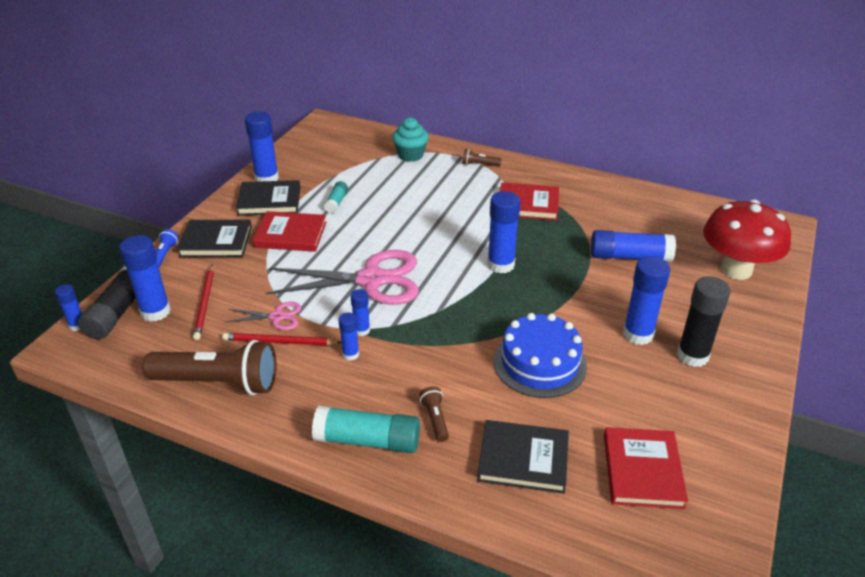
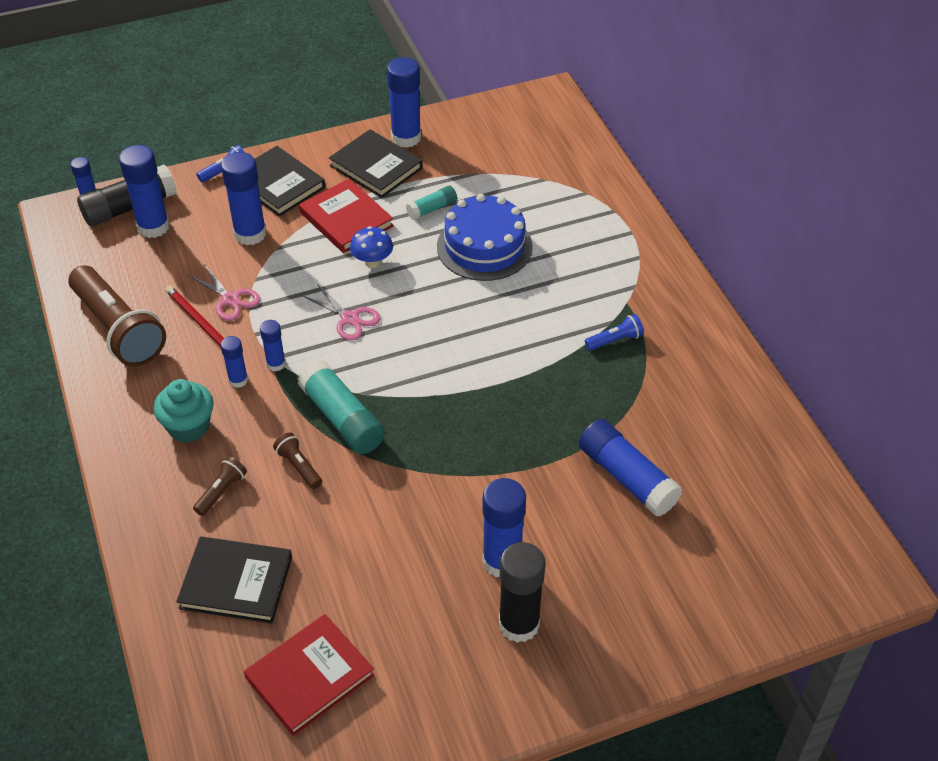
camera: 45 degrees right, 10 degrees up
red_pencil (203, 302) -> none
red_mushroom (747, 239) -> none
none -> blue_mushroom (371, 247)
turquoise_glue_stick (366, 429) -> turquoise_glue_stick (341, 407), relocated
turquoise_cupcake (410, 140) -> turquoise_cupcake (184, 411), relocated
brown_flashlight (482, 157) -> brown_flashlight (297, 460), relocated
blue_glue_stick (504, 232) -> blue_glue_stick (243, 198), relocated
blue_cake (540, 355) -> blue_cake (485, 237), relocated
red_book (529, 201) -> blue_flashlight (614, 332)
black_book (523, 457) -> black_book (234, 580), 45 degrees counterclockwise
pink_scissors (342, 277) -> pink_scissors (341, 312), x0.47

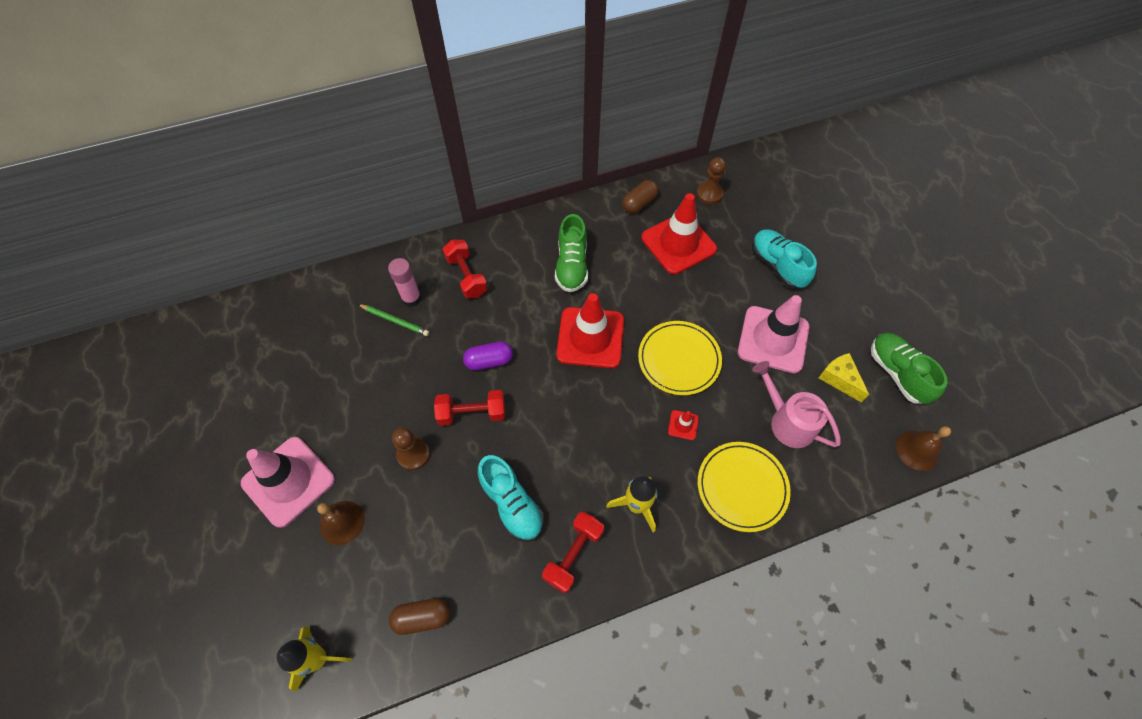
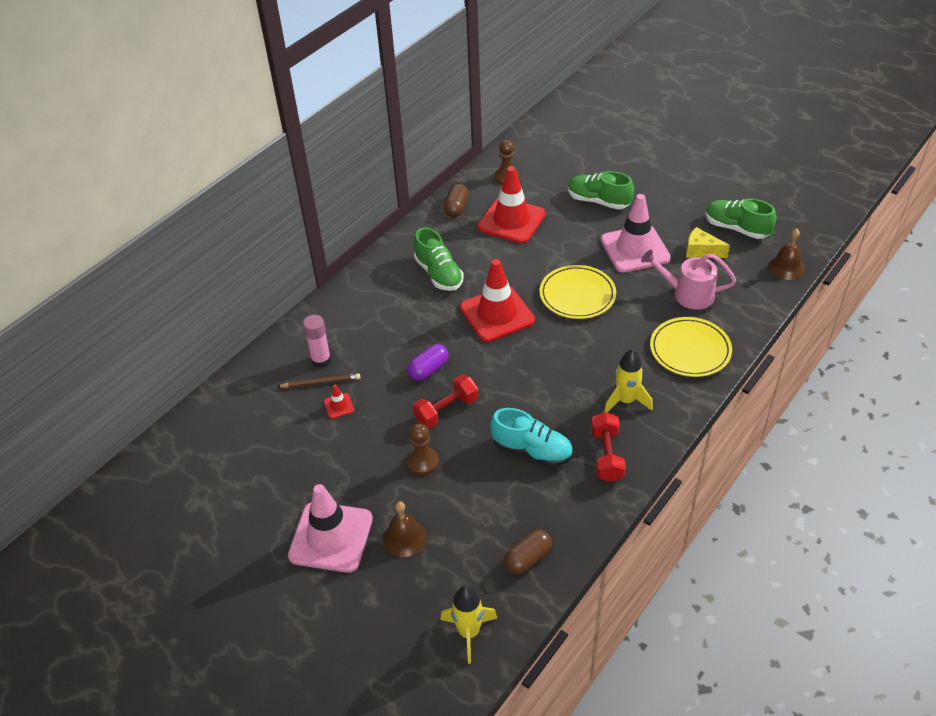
camera: 30 degrees left, 15 degrees down
red_dumbbell (465, 269) -> none
red_traffic_cone (683, 425) -> red_traffic_cone (339, 402), relocated
green_pencil (393, 320) -> brown_pencil (318, 380)
turquoise_shoe (784, 259) -> green_shoe (601, 190)

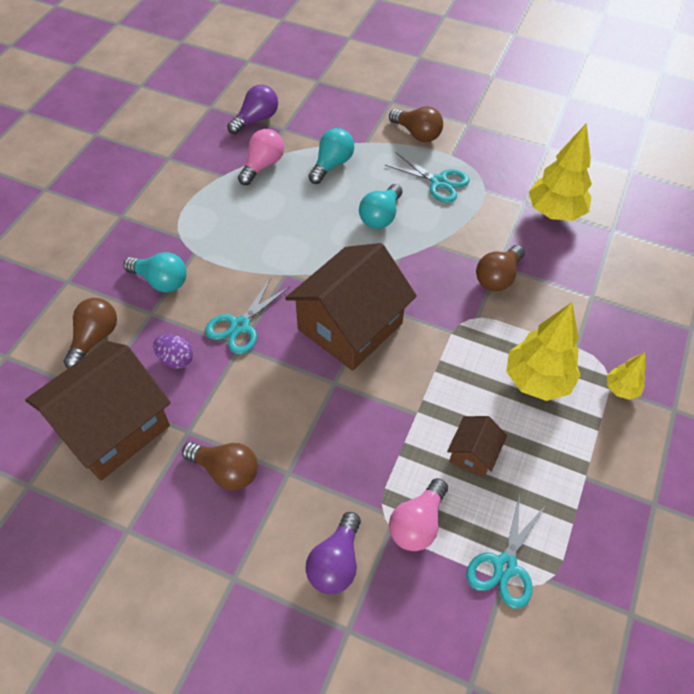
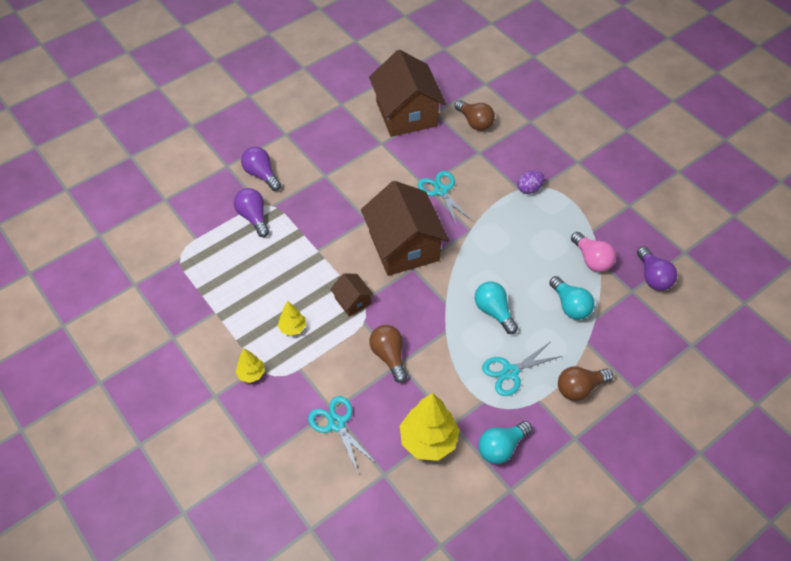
camera: 120 degrees right, 0 degrees up
brown_light_bulb (220, 466) -> none
turquoise_light_bulb (155, 272) -> turquoise_light_bulb (505, 442), relocated
purple_egg (173, 351) -> purple_egg (530, 182), relocated
brown_house (477, 447) -> brown_house (352, 295), relocated
turquoise_scissors (506, 551) -> turquoise_scissors (342, 434), relocated
pink_light_bulb (418, 514) -> purple_light_bulb (251, 212)
yellow_tree (543, 351) -> yellow_tree (292, 318), x0.52

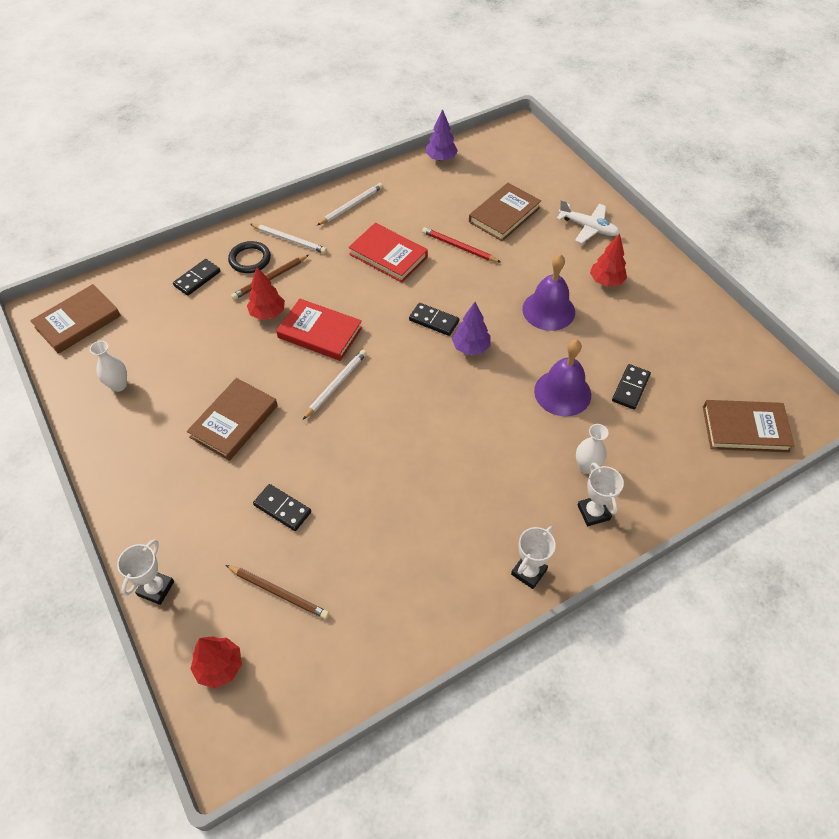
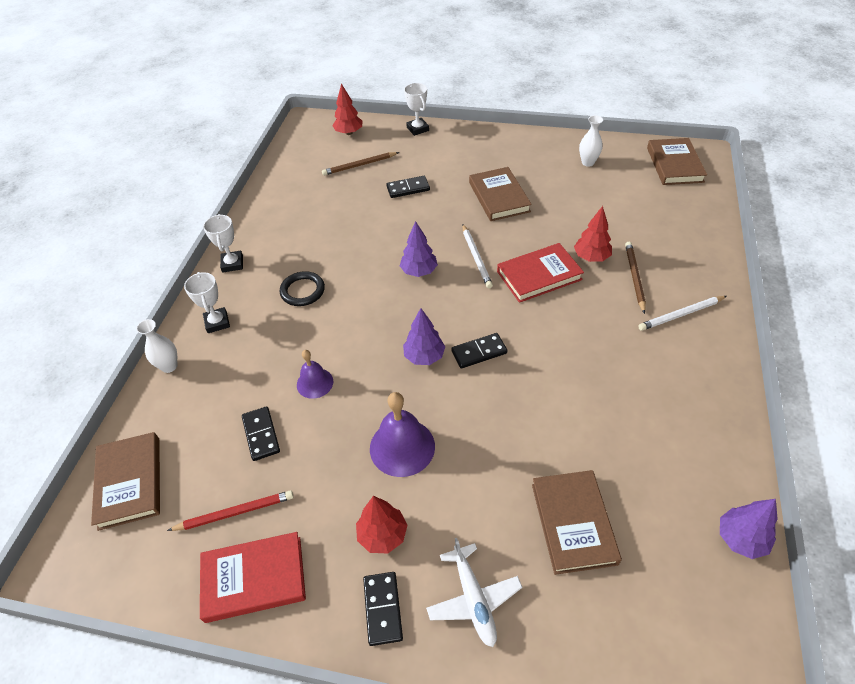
camera: 135 degrees right, 5 degrees down
white_pencil (350, 204) -> none
none -> purple_tree (419, 249)
black_domino (197, 277) -> black_domino (383, 609), relocated
black_ring (249, 257) -> black_ring (302, 288), relocated
red_book (388, 253) -> red_book (253, 577), relocated
red_pencil (461, 244) -> red_pencil (230, 510), relocated
white_vase (592, 449) -> white_vase (156, 346), relocated
white_plane (588, 221) -> white_plane (474, 592), 90 degrees counterclockwise
white_trophy (601, 494) -> white_trophy (207, 302), 45 degrees clockwise
brown_book (749, 426) -> brown_book (125, 481), 60 degrees counterclockwise
purple_bell (562, 377) -> purple_bell (315, 374), x0.61

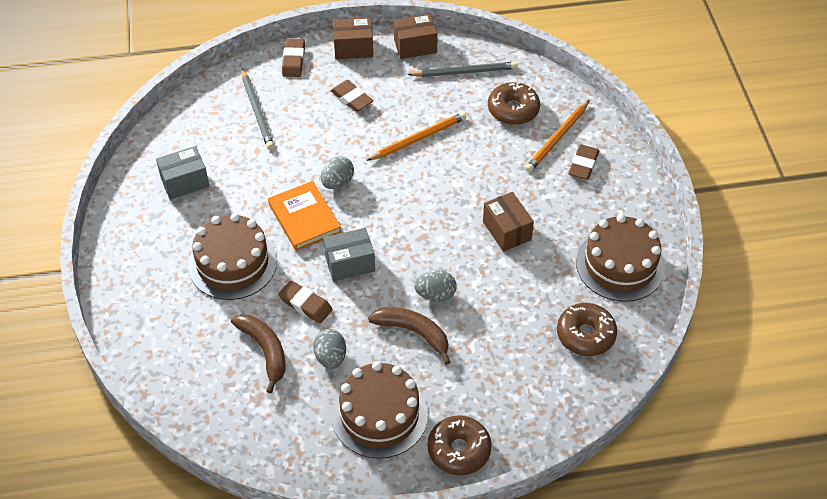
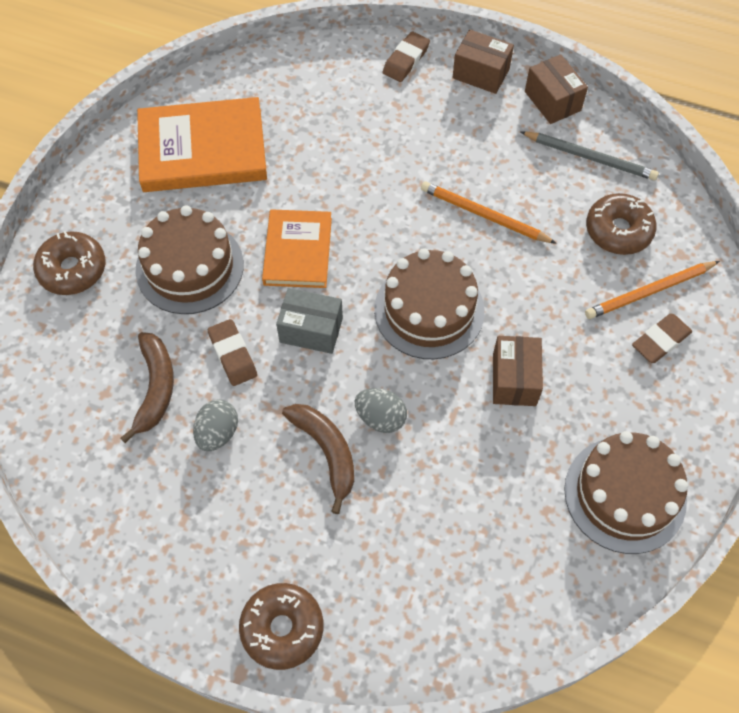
camera: 30 degrees right, 10 degrees up
grey_pencil (258, 109) -> none
grey_egg (337, 172) -> none
brown_eraser (351, 96) -> none
brown_cake (380, 410) -> brown_cake (429, 303), relocated
brown_donut (587, 329) -> brown_donut (69, 263), relocated
grey_box (182, 173) -> orange_book (202, 144)
orange_pencil (416, 136) -> orange_pencil (489, 212), 150 degrees counterclockwise
brown_box (416, 36) -> brown_box (556, 89), 45 degrees clockwise

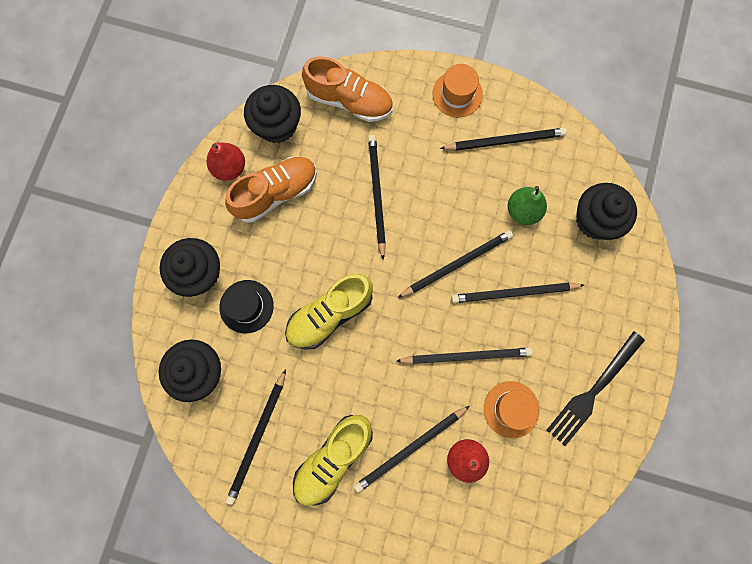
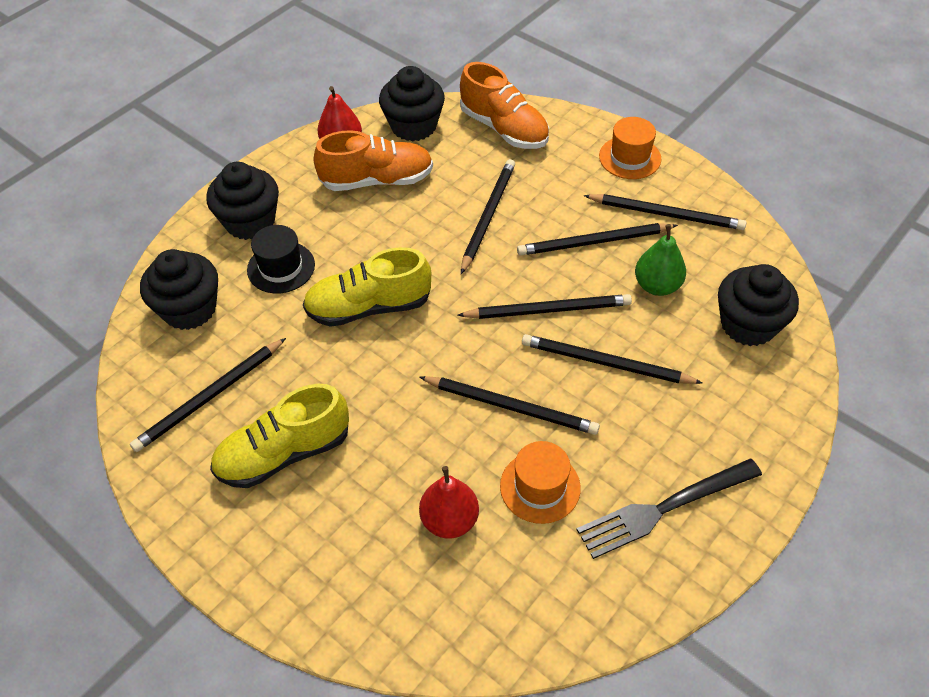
camera: 25 degrees right, 25 degrees down
black_pencil (412, 449) -> black_pencil (597, 239), relocated

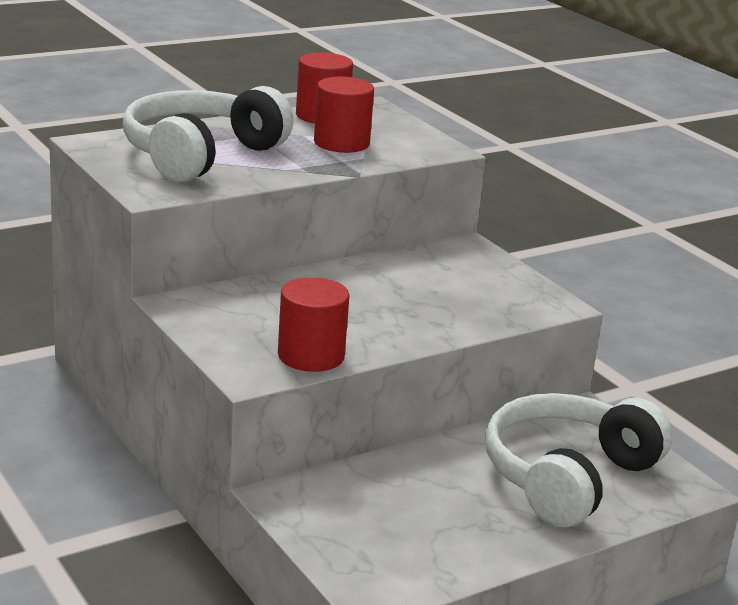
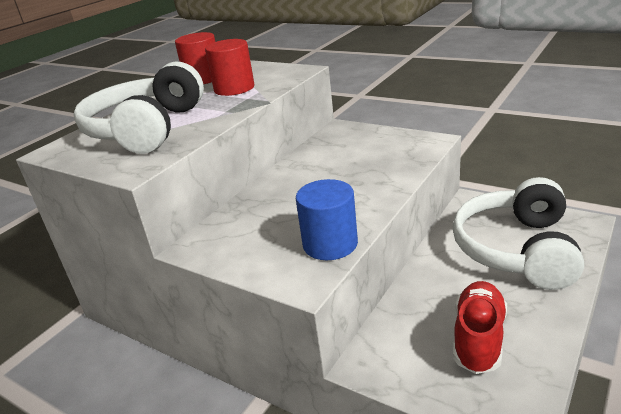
camera: 20 degrees left, 5 degrees up
none -> red_shoe (480, 327)
red_cylinder (314, 324) -> blue_cylinder (327, 219)

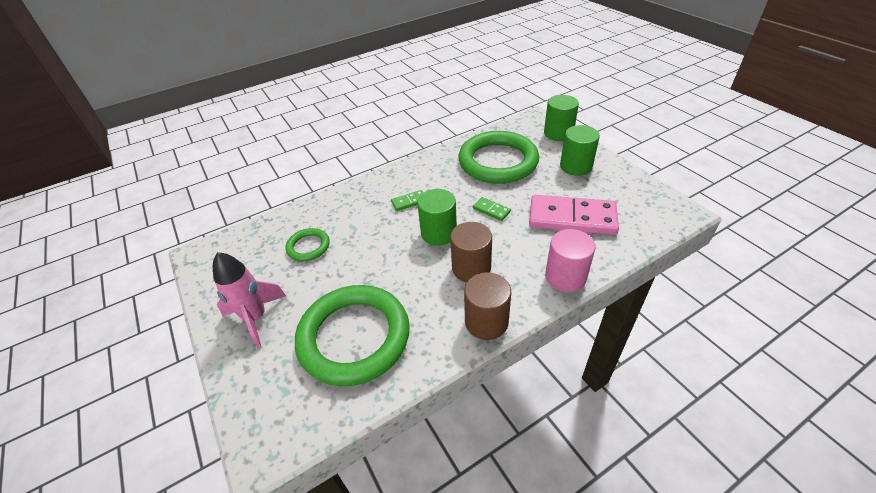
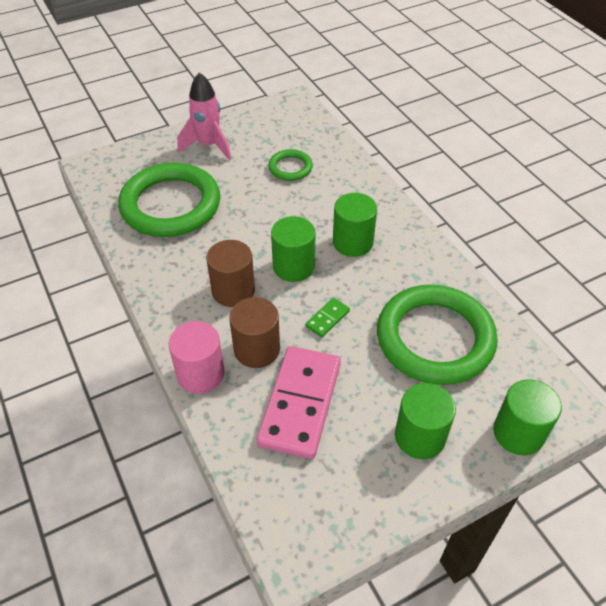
camera: 90 degrees right, 5 degrees up
brown_cylinder (487, 306) -> brown_cylinder (254, 332), relocated
green_domino (407, 200) -> green_cylinder (355, 225)

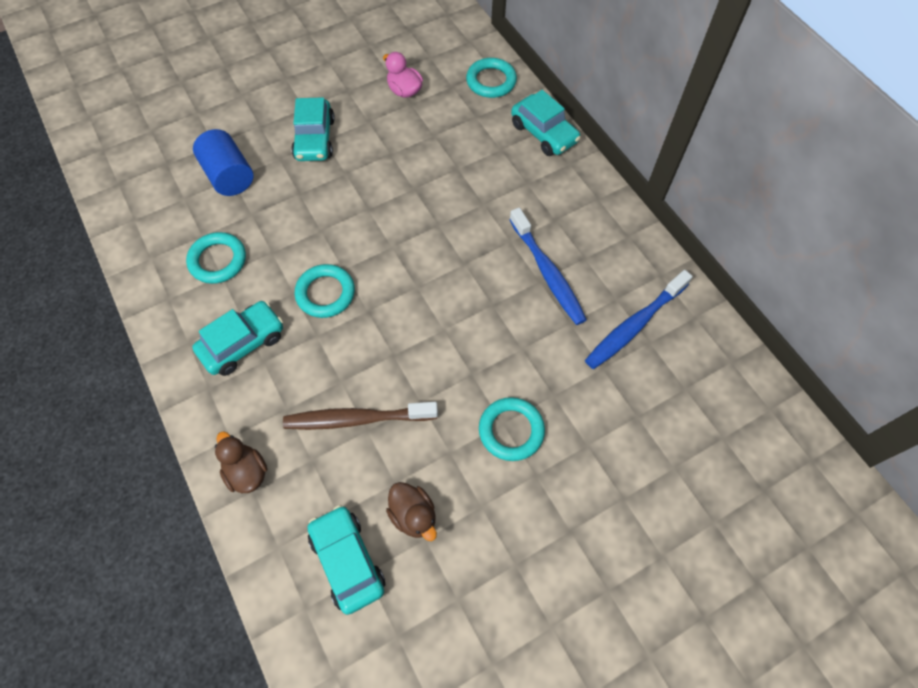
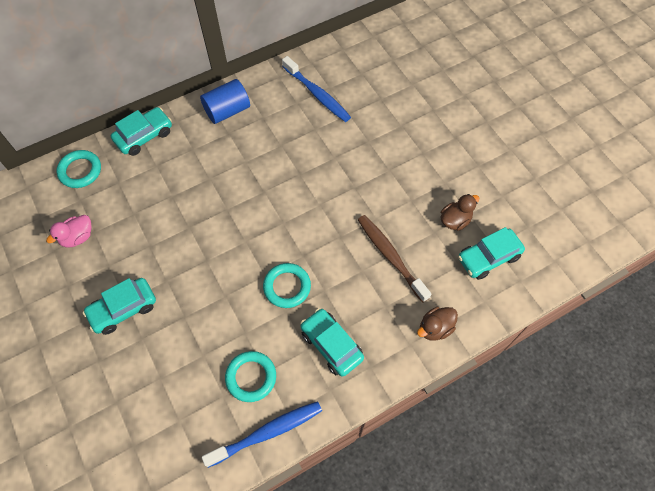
camera: 90 degrees left, 0 degrees up
turquoise_ring (512, 429) -> none
blue_cylinder (223, 162) -> blue_cylinder (225, 101), relocated
blue_toothbrush (548, 266) -> blue_toothbrush (262, 434), relocated
brown_toothbrush (360, 416) -> brown_toothbrush (395, 259), 150 degrees clockwise
turquoise_car (313, 129) -> turquoise_car (119, 306), 150 degrees clockwise

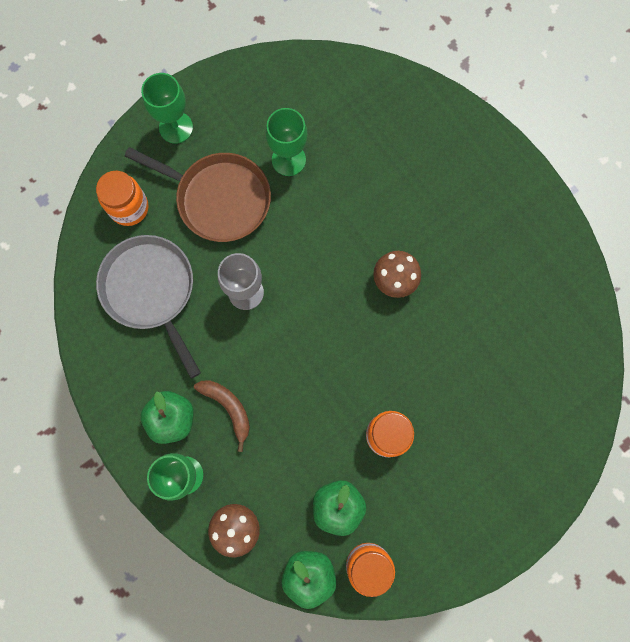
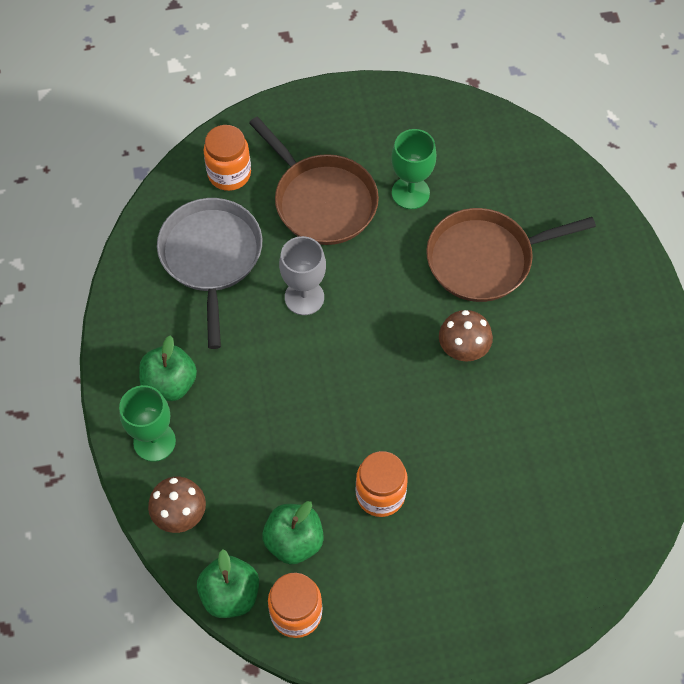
camera: 25 degrees right, 15 degrees down
green_goblet (167, 108) -> none
brown_banana (222, 416) -> none
none -> brown_pan (511, 255)

